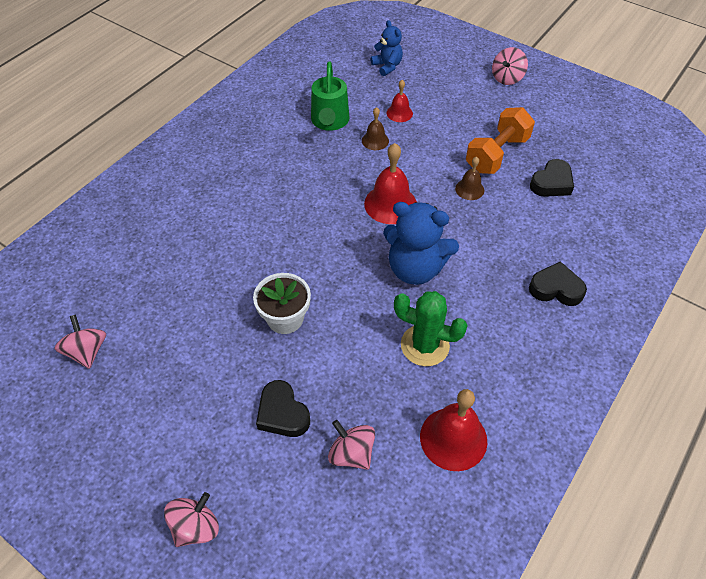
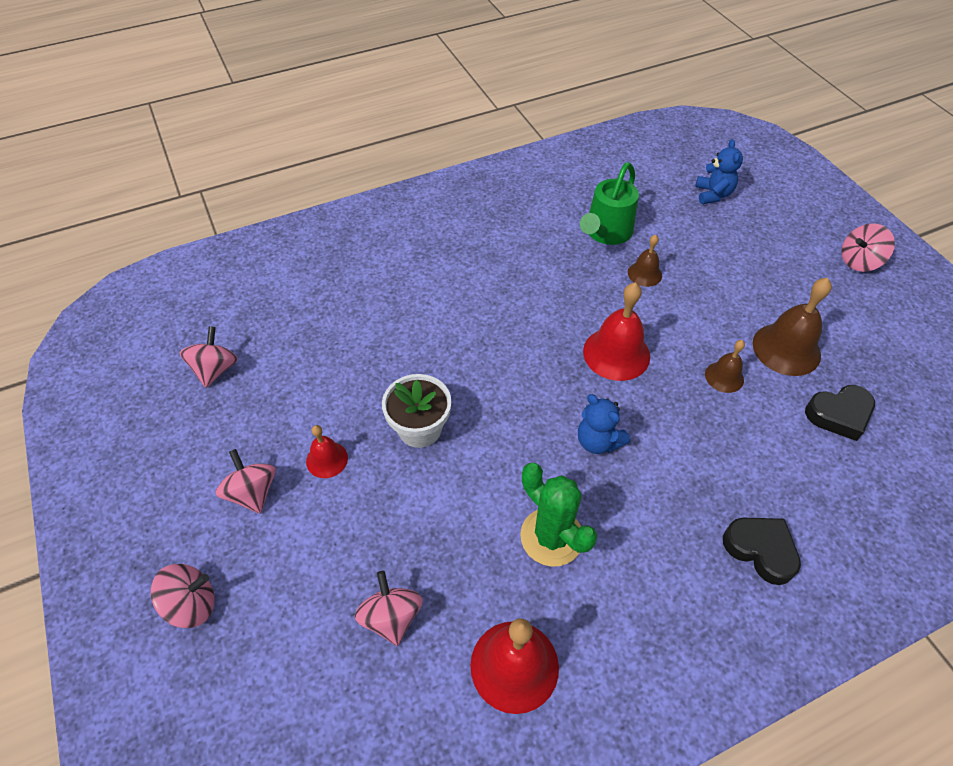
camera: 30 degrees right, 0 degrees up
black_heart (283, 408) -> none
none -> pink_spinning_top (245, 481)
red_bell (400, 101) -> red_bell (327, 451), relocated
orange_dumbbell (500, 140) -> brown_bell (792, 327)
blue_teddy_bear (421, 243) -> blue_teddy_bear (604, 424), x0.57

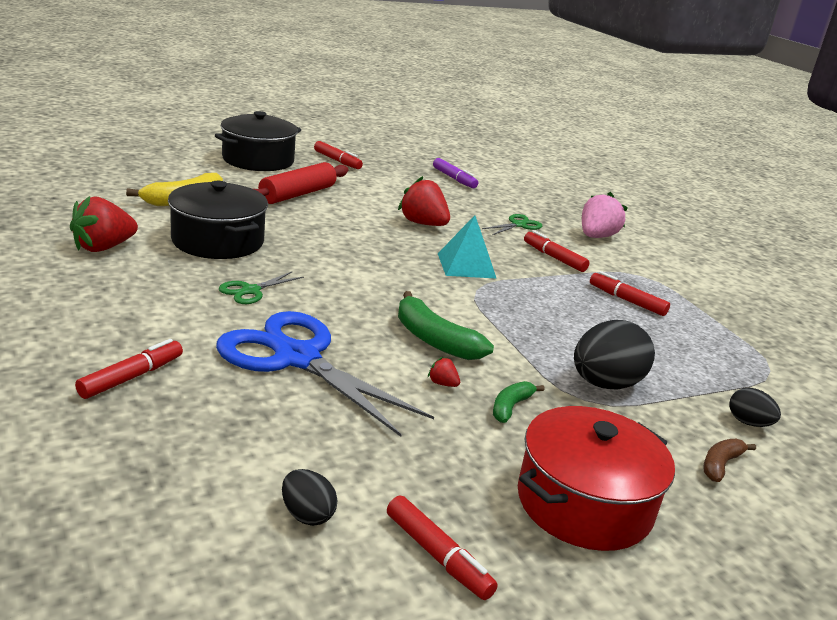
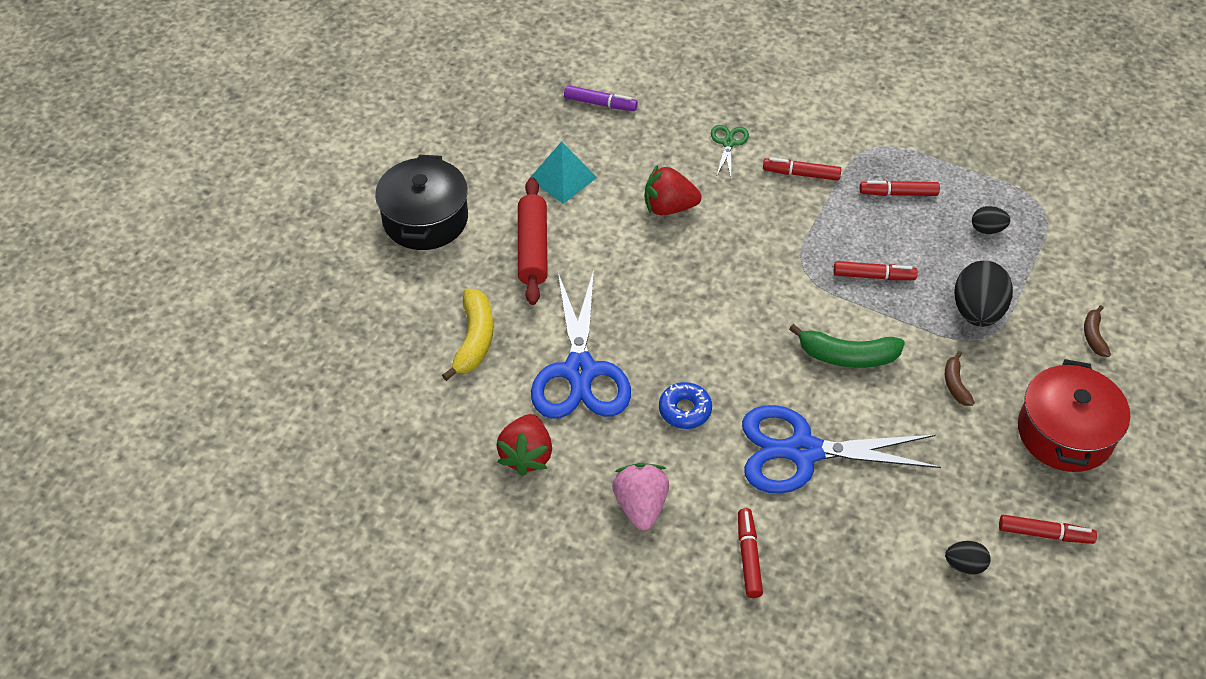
camera: 35 degrees left, 25 degrees up
red_strawberry (444, 372) -> none
red_marker (338, 155) -> red_marker (876, 270), relocated
turquoise_pyramid (467, 247) -> turquoise_pyramid (563, 172), relocated
pink_strawberry (605, 215) -> pink_strawberry (640, 496), relocated
black_egg (755, 407) -> black_egg (991, 220), relocated
black_pot (218, 220) -> blue_scissors (581, 344)
green_scissors (261, 287) -> blue_donut (685, 405)
green_banana (519, 402) -> brown_banana (960, 378)

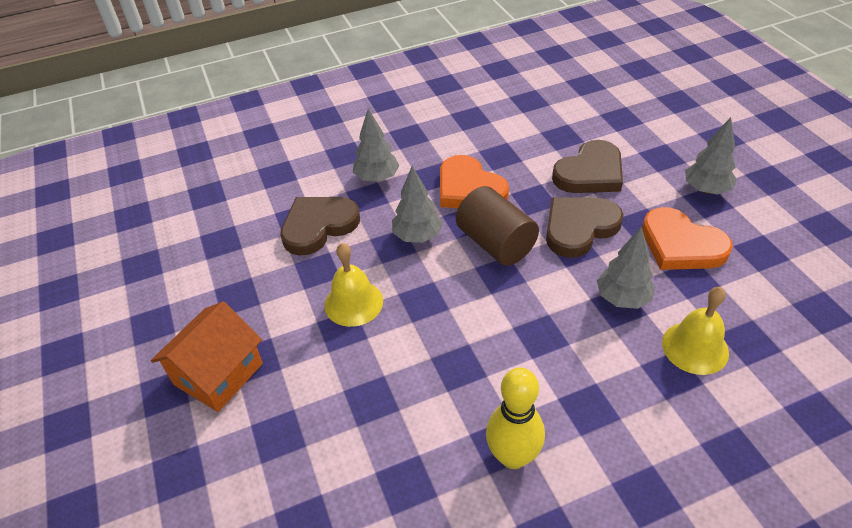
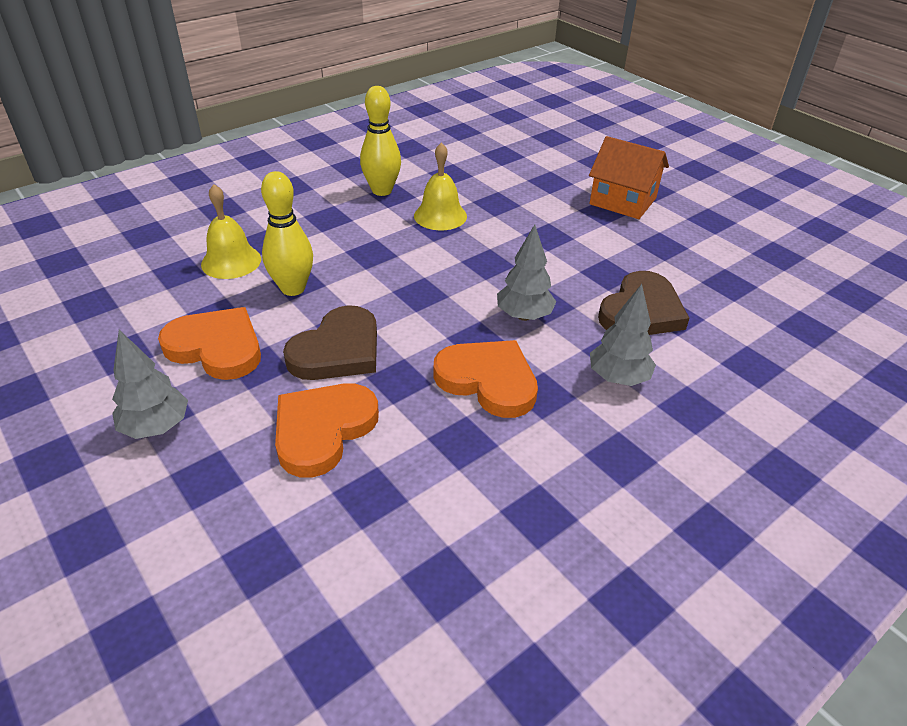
camera: 160 degrees right, 5 degrees down
brown_cylinder (497, 226) -> none
yellow_bell (353, 285) -> yellow_bell (440, 186), relocated
grey_tree (626, 268) -> yellow_bowling_pin (287, 233)
brown_heart (587, 166) -> orange_heart (327, 431)
orange_house (207, 357) -> orange_house (629, 177), 75 degrees counterclockwise

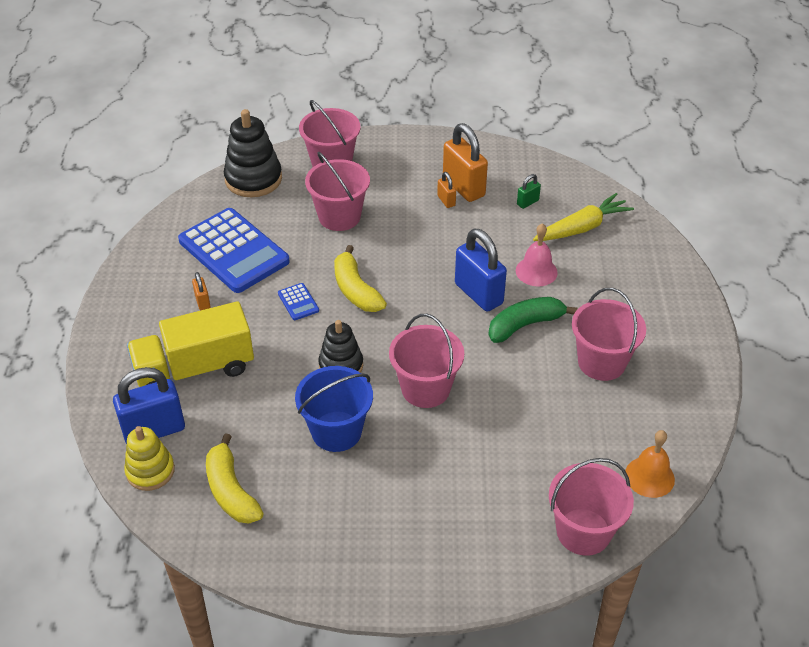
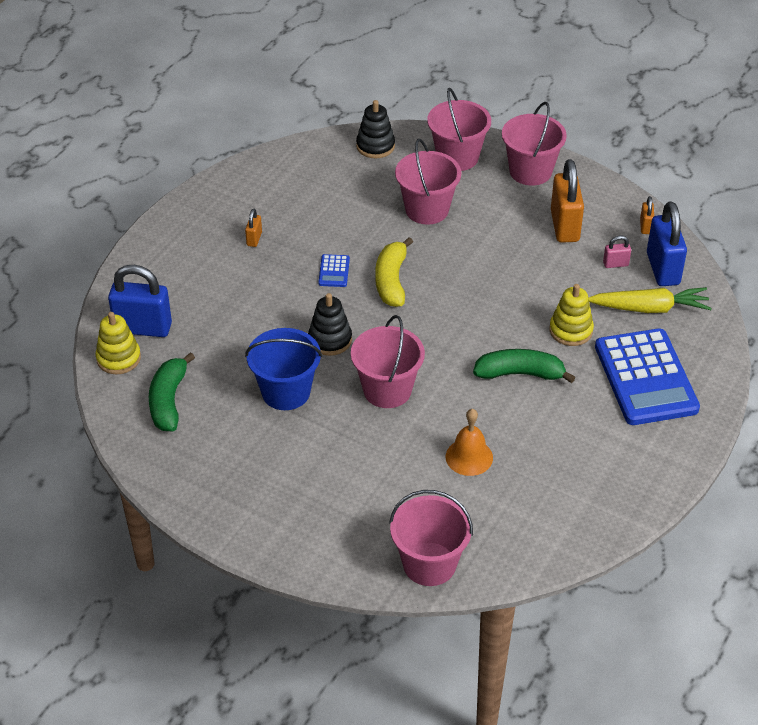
camera: 30 degrees right, 0 degrees up
yellow_truck (190, 344) -> none
blue_calculator (234, 250) -> blue_calculator (647, 377), relocated
orange_padlock (446, 190) -> orange_padlock (647, 215), relocated
blue_padlock (481, 270) -> blue_padlock (667, 243), relocated
pink_bucket (609, 334) -> pink_bucket (534, 144), relocated
orange_bell (650, 464) -> orange_bell (469, 442), relocated
pink_bell (537, 254) -> yellow_stacking_toy (571, 315)
yellow_banana (235, 478) -> green_banana (172, 391)
green_padlock (529, 191) -> pink_padlock (617, 251)
black_stacking_toy (253, 153) -> black_stacking_toy (375, 129), x0.66

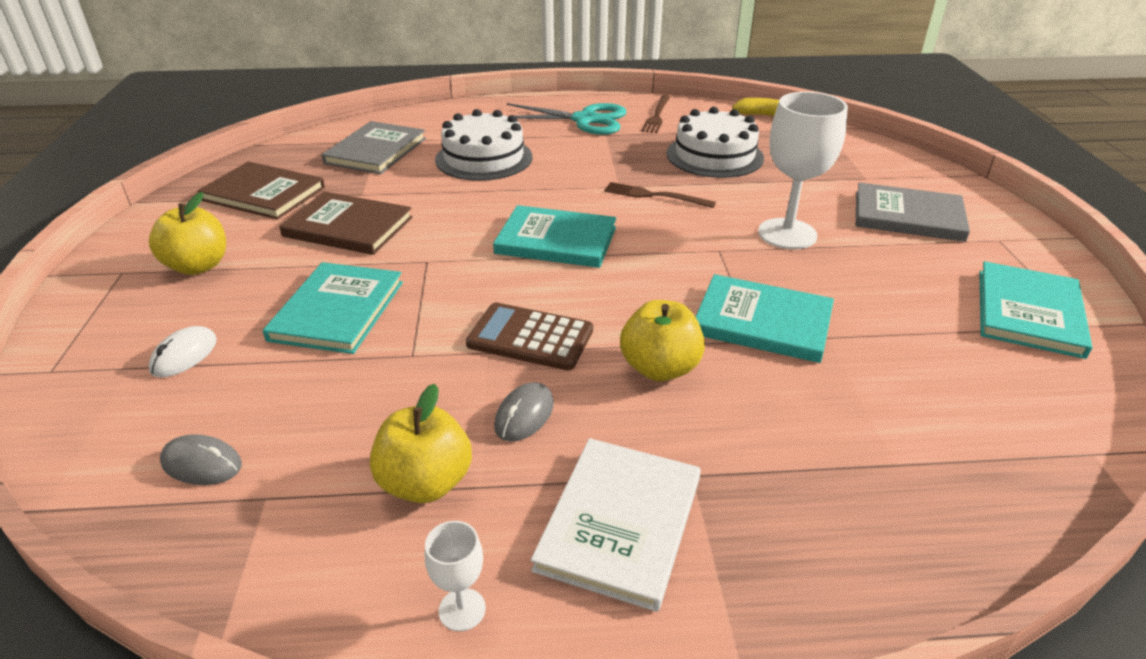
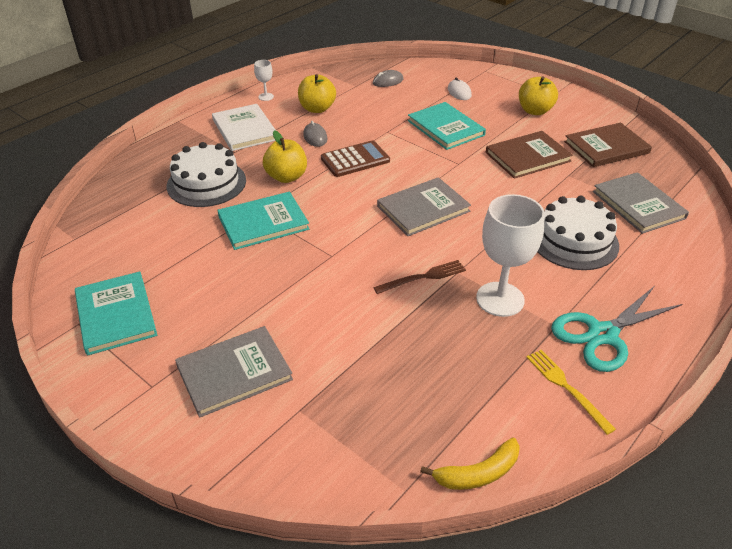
camera: 135 degrees right, 5 degrees up
white_cake (715, 142) -> white_cake (206, 174), relocated
white_goblet (803, 170) -> white_goblet (510, 255), relocated
turquoise_book (555, 236) -> grey_book (424, 206)
brown_fork (655, 114) -> yellow_fork (571, 392)

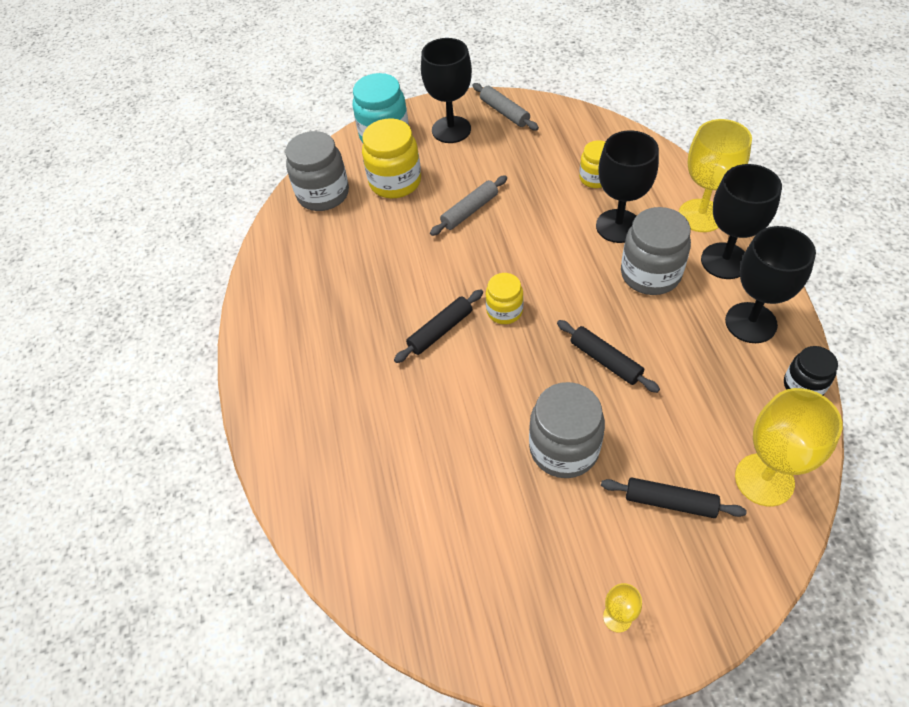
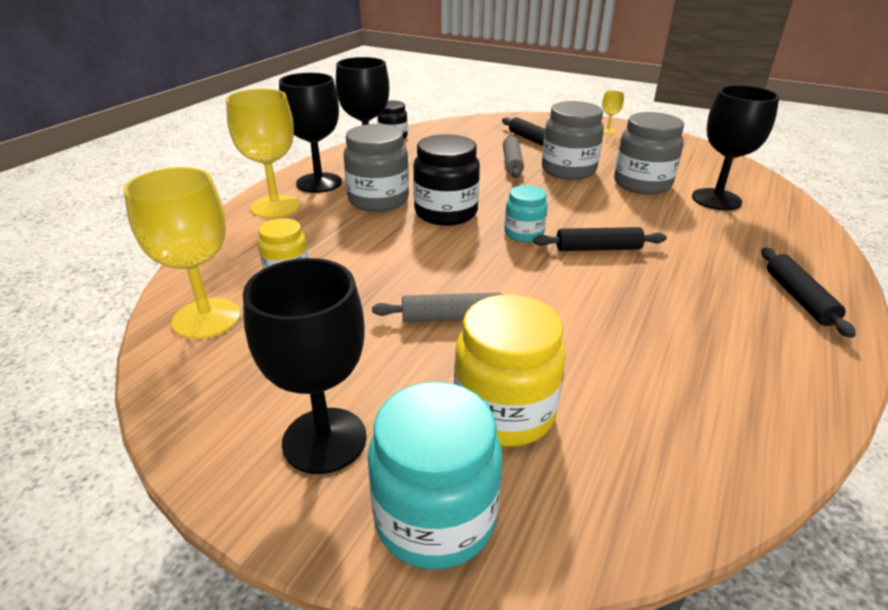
camera: 145 degrees left, 20 degrees down
none -> black_jar (446, 180)
grey_jar (317, 171) -> grey_jar (649, 153), relocated
grey_rolling_pin (505, 107) -> grey_rolling_pin (513, 156), relocated
black_rolling_pin (608, 356) -> black_rolling_pin (808, 293), relocated
black_goblet (627, 186) -> black_goblet (736, 147), relocated
yellow_goblet (789, 447) -> yellow_goblet (182, 253), relocated
yellow_jar (505, 298) -> turquoise_jar (526, 213)

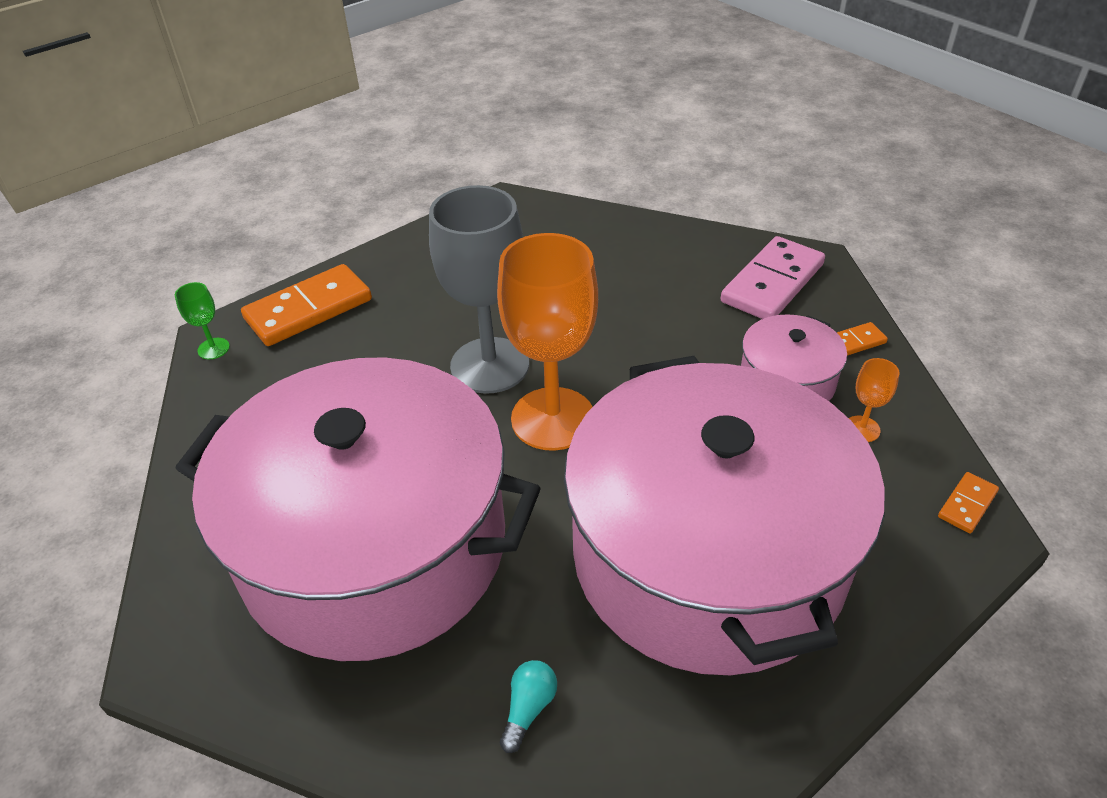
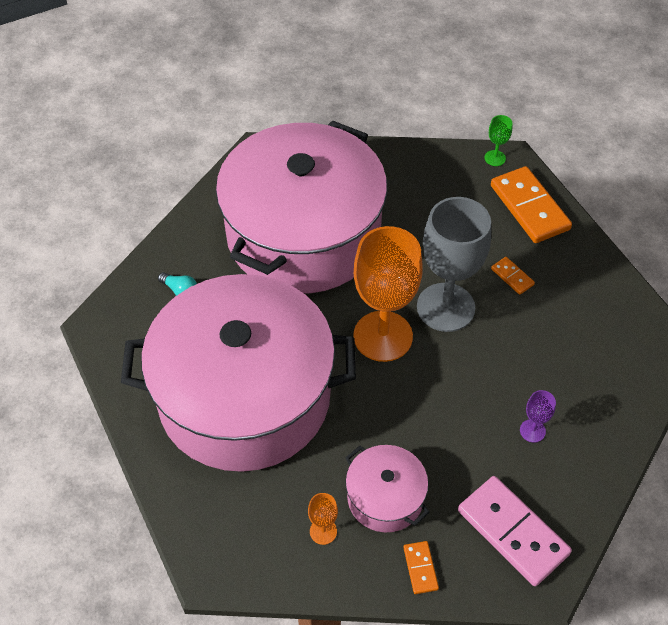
camera: 100 degrees right, 10 degrees up
none -> purple_goblet (538, 416)
orange_domino (968, 502) -> orange_domino (513, 276), relocated

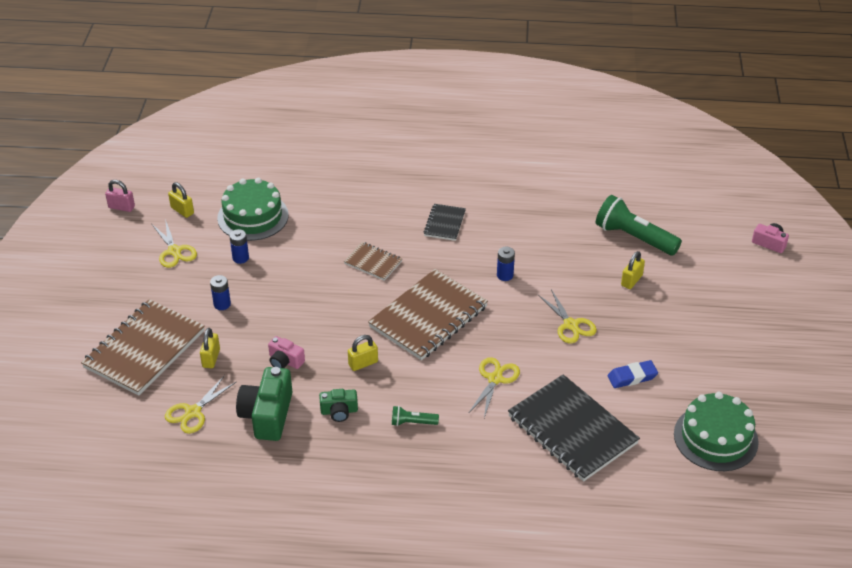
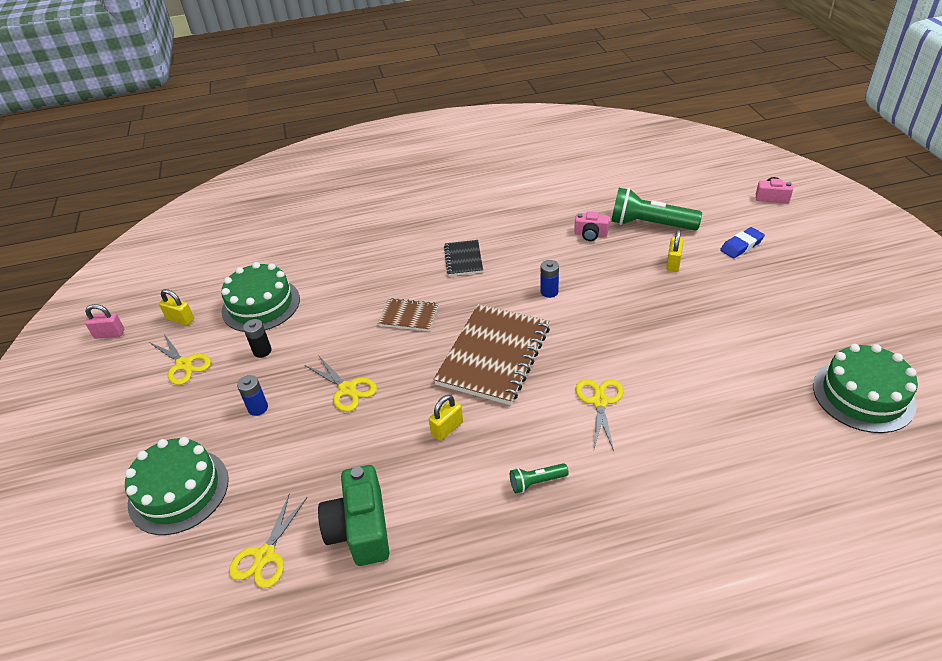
camera: 15 degrees left, 0 degrees up
yellow_padlock (210, 348) -> none
green_camera (338, 405) -> none
black_notebook (574, 428) -> none
pink_camera (286, 352) -> pink_camera (591, 226), relocated
yellow_scissors (567, 316) -> yellow_scissors (341, 383), relocated
blue_eraser (633, 374) -> blue_eraser (742, 242), relocated
brown_notebook (143, 347) -> green_cake (177, 486)
blue_battery (239, 246) -> black_battery (257, 338)

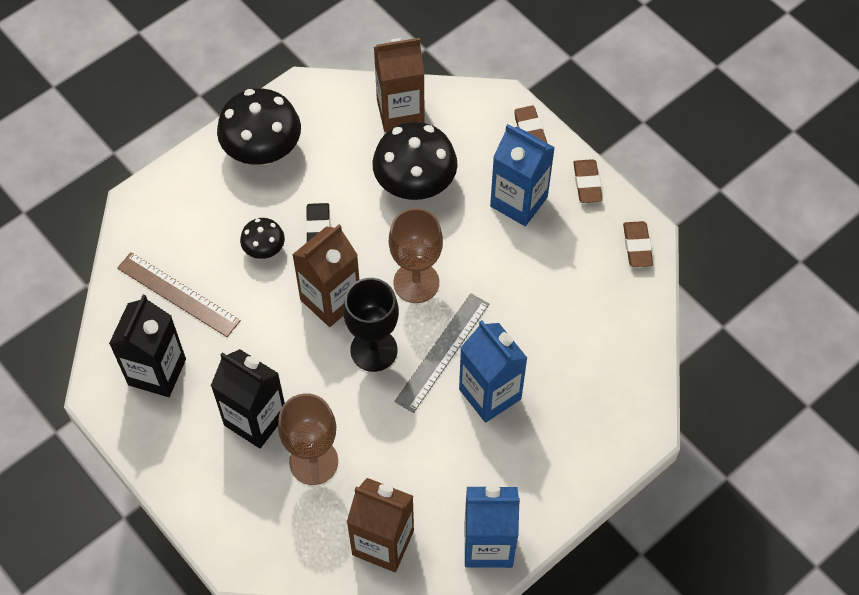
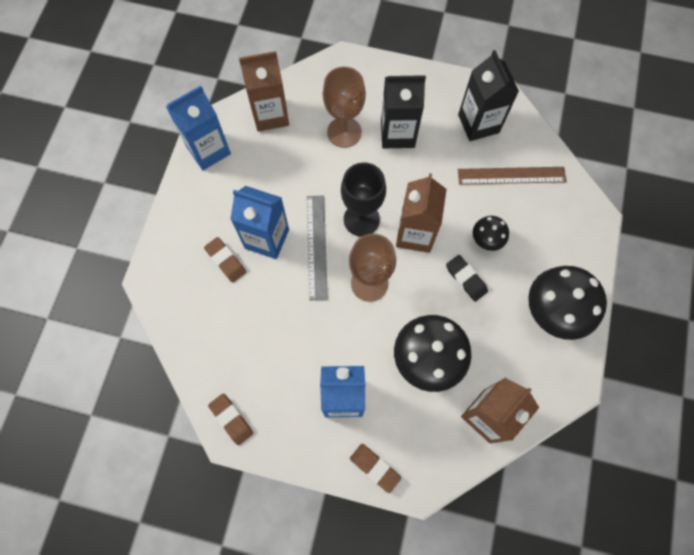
camera: 145 degrees right, 10 degrees up
brown_eraser (588, 181) -> brown_eraser (225, 260), relocated

